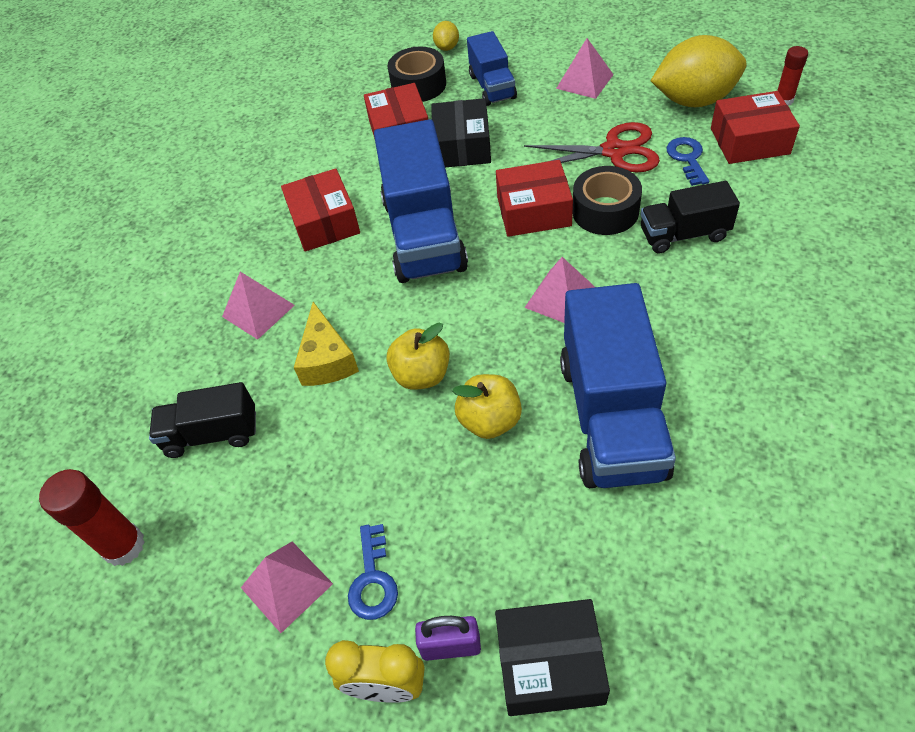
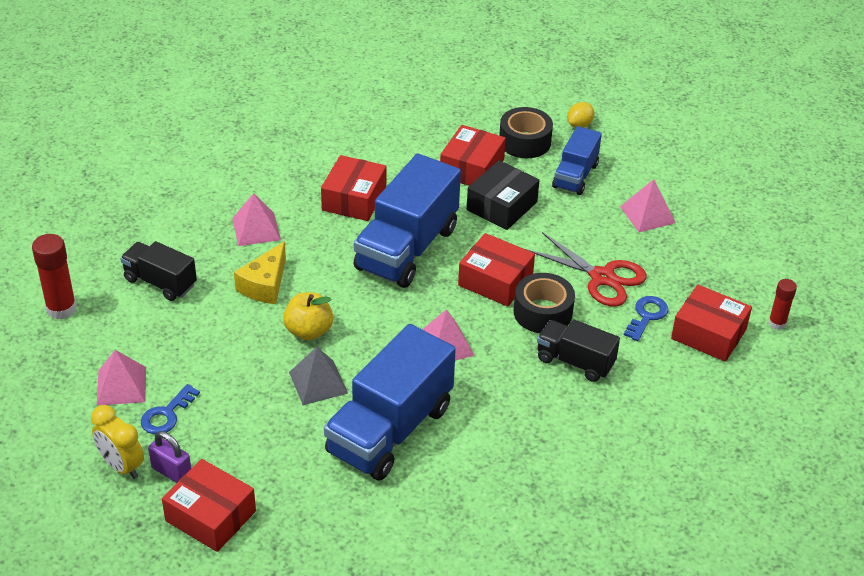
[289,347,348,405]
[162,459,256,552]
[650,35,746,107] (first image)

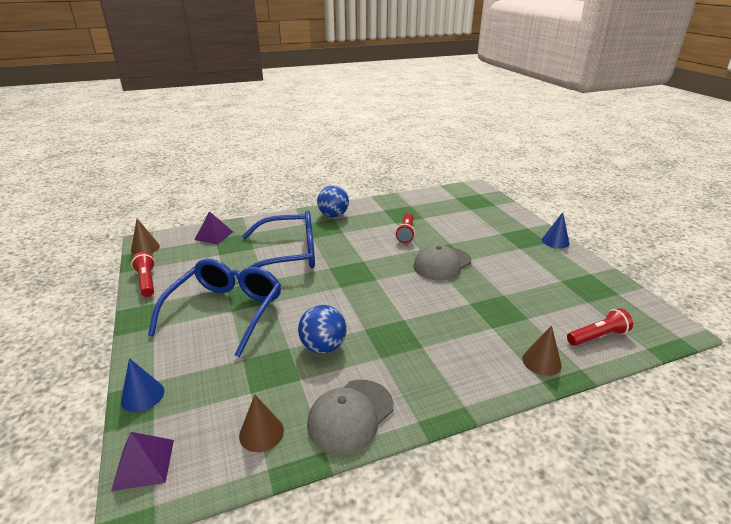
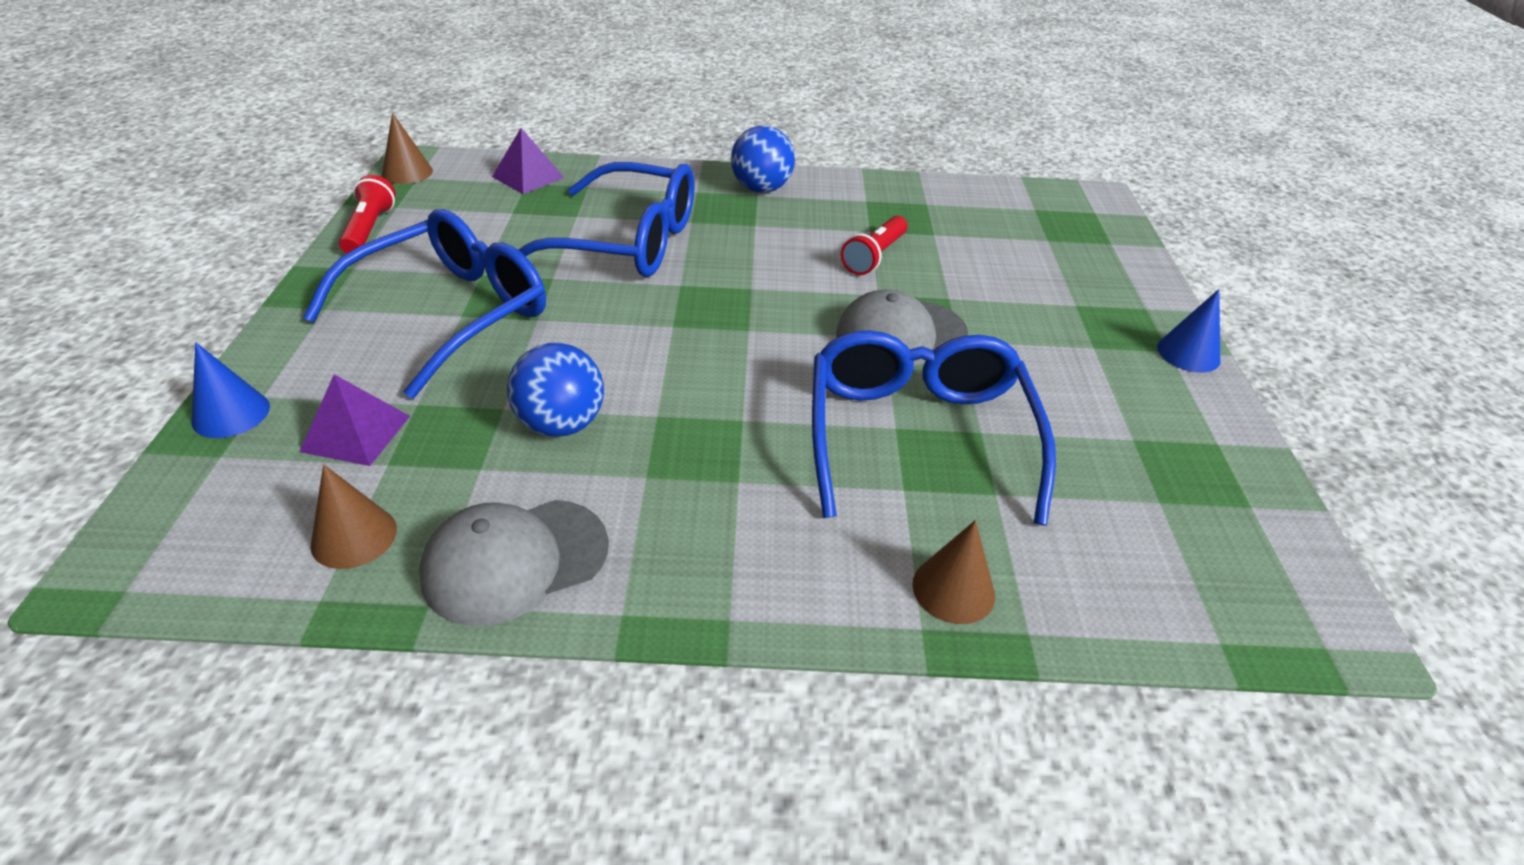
[299,374,410,466]
[567,308,633,346] (first image)
[812,330,1056,526]

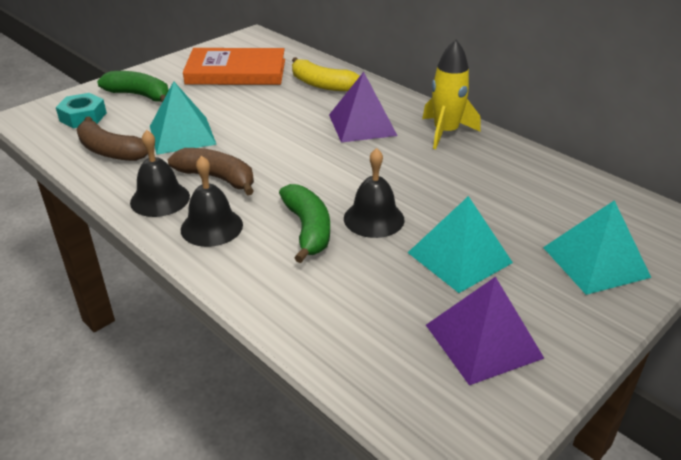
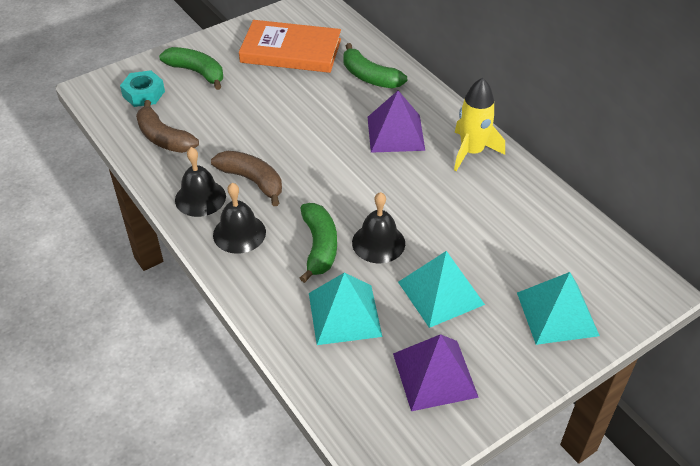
[309,272,383,345]
[344,43,407,89]

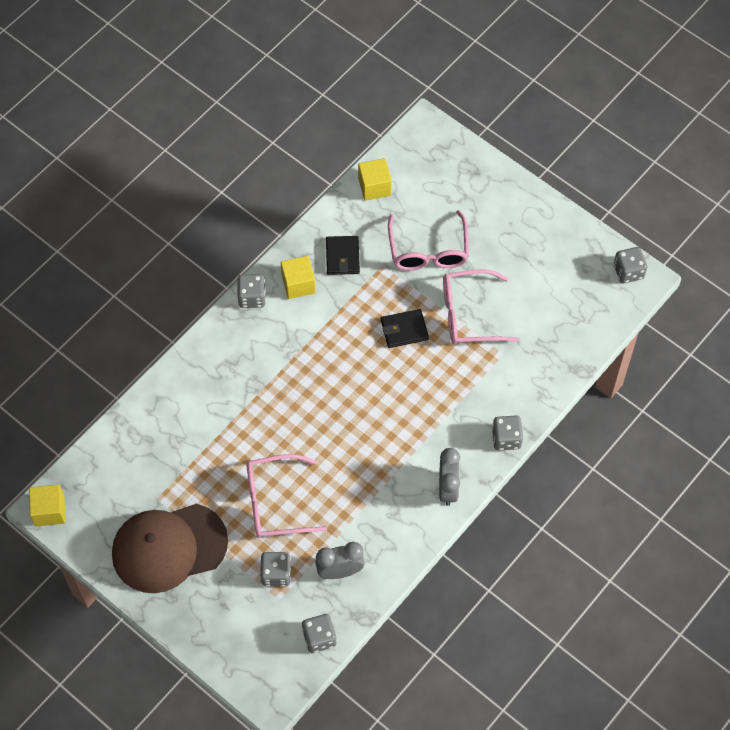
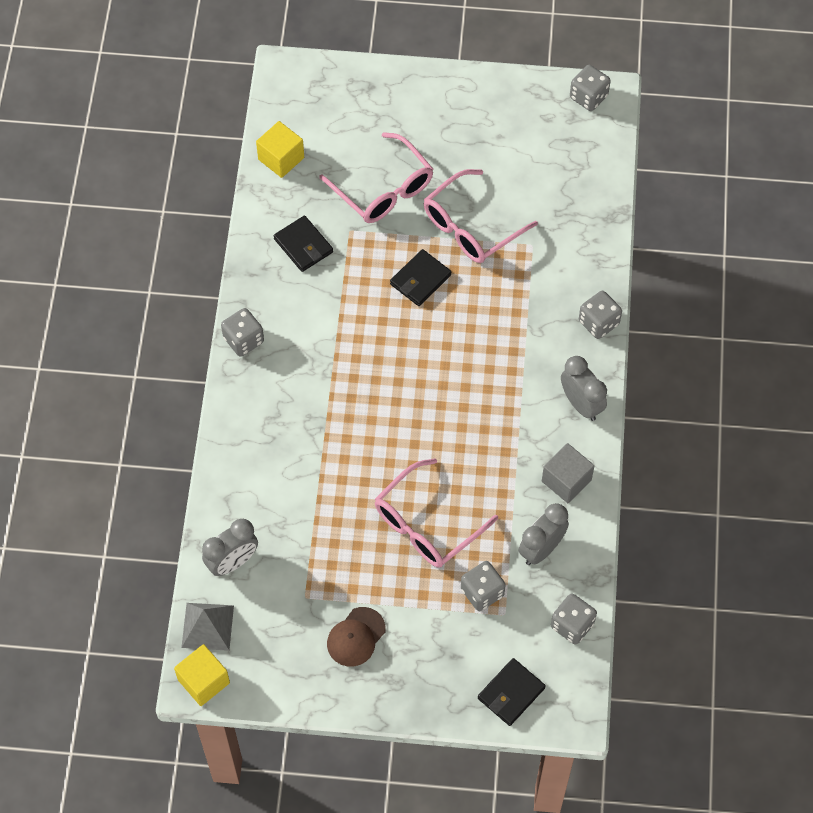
[327,607,386,666]
[281,256,316,299] (first image)
[181,603,234,651]
[202,519,258,576]
[478,658,545,726]
[542,443,594,503]

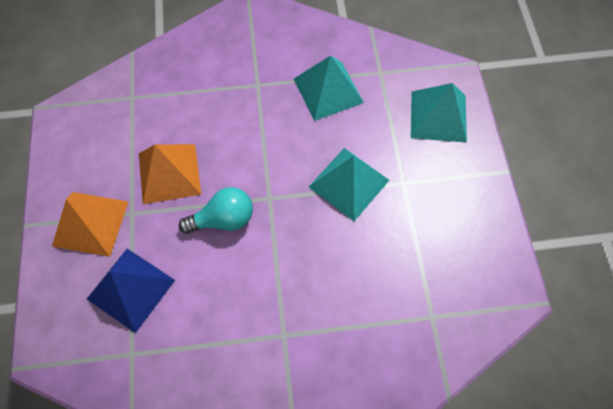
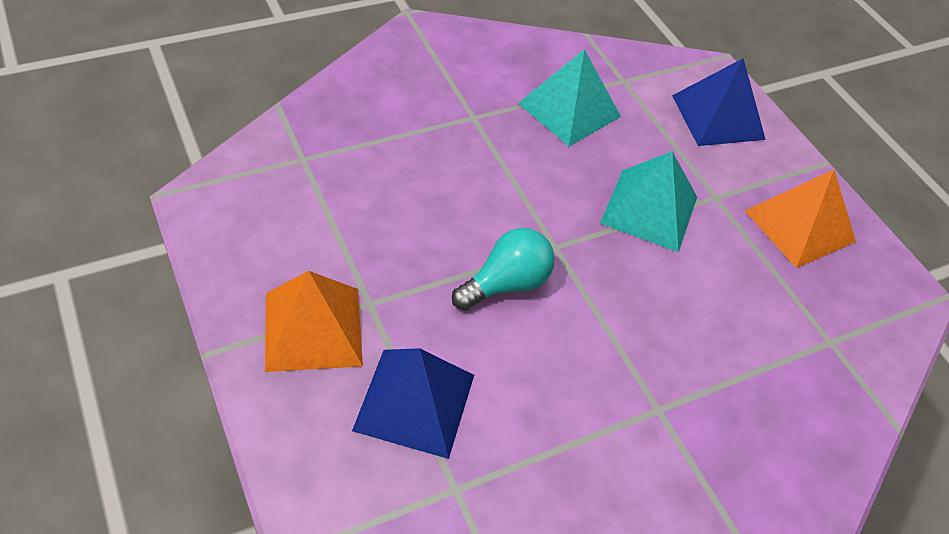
[745,169,856,268]
[672,58,766,146]

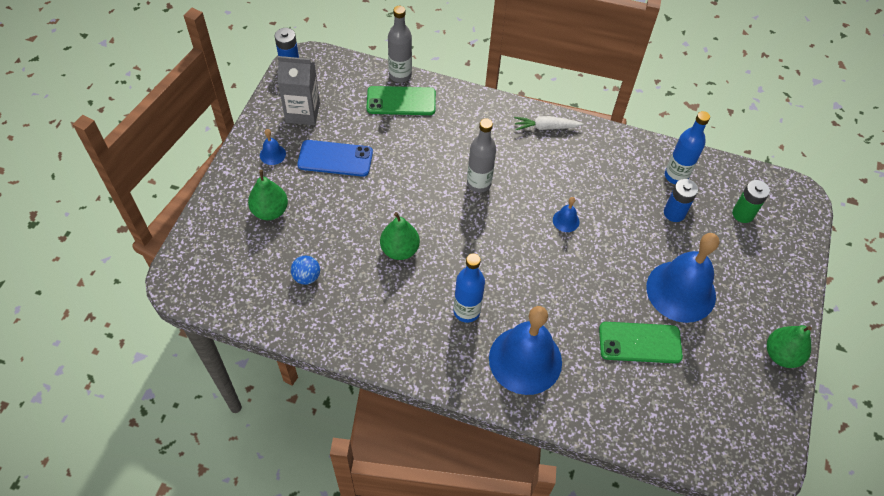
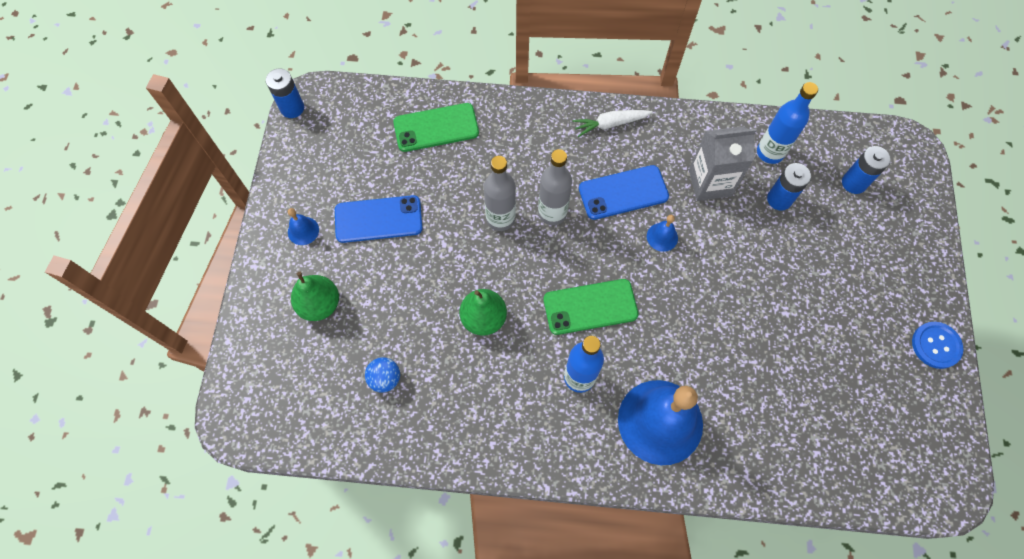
[689,126,757,201]
[484,156,516,231]
[544,279,638,335]
[647,233,719,323] (first image)
[842,146,891,194]
[912,322,963,369]
[579,165,669,220]

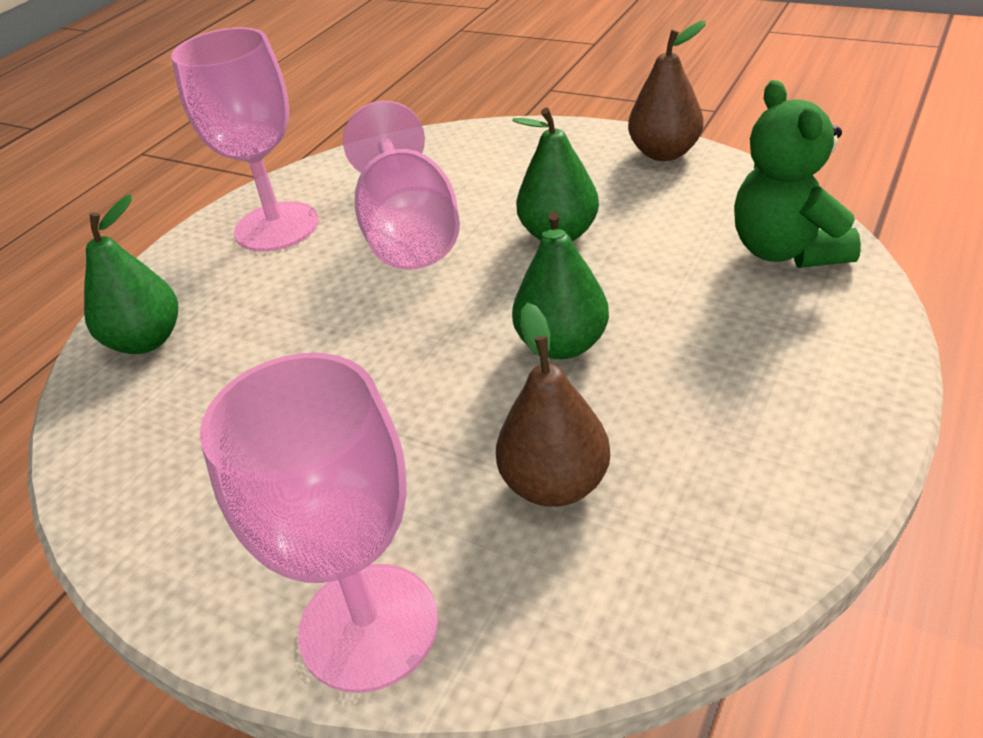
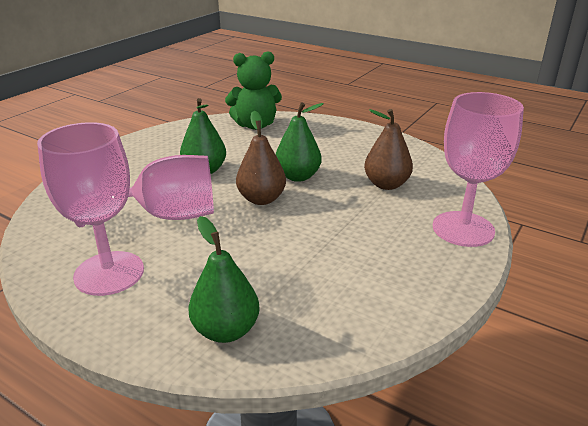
[236,111,286,205]

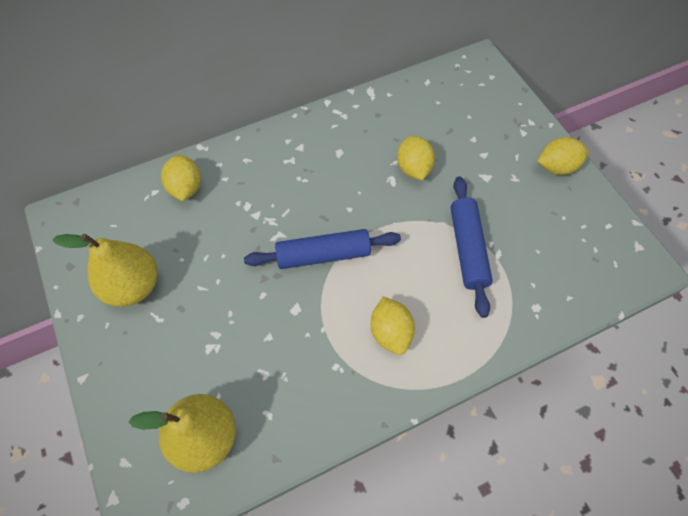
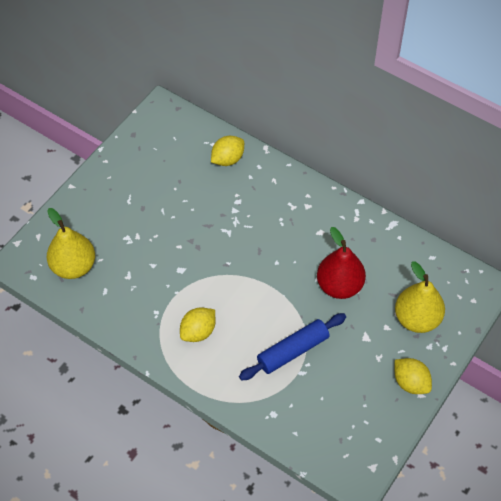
[395,261,445,333]
[244,229,401,269] (first image)
[317,227,366,299]

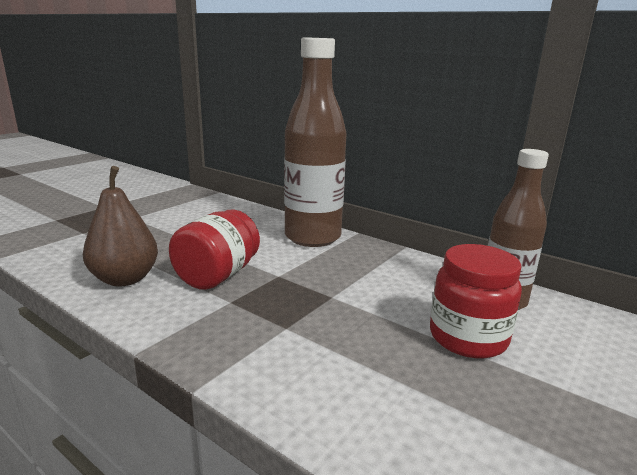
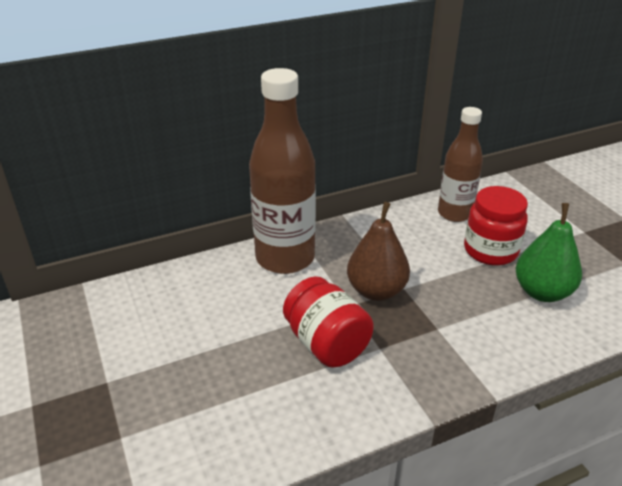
[347,202,410,301]
[516,203,582,302]

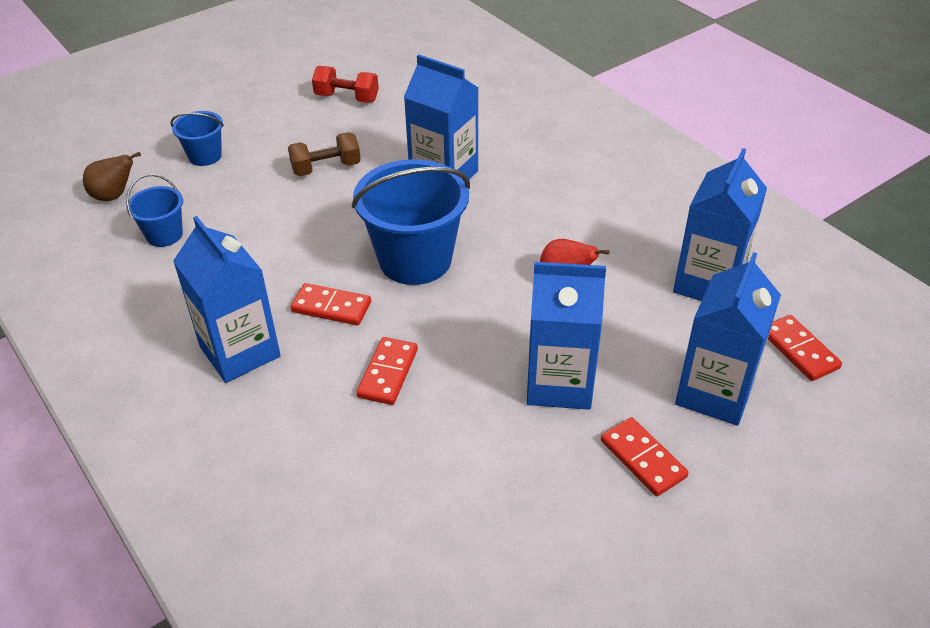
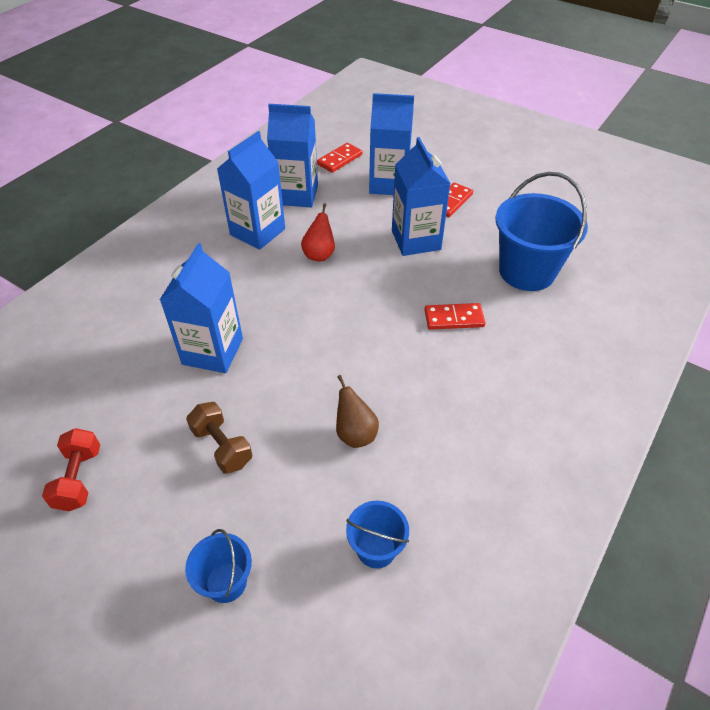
[336,375,379,448]
[217,131,285,250]
[291,283,371,325] (first image)
[495,172,588,291]

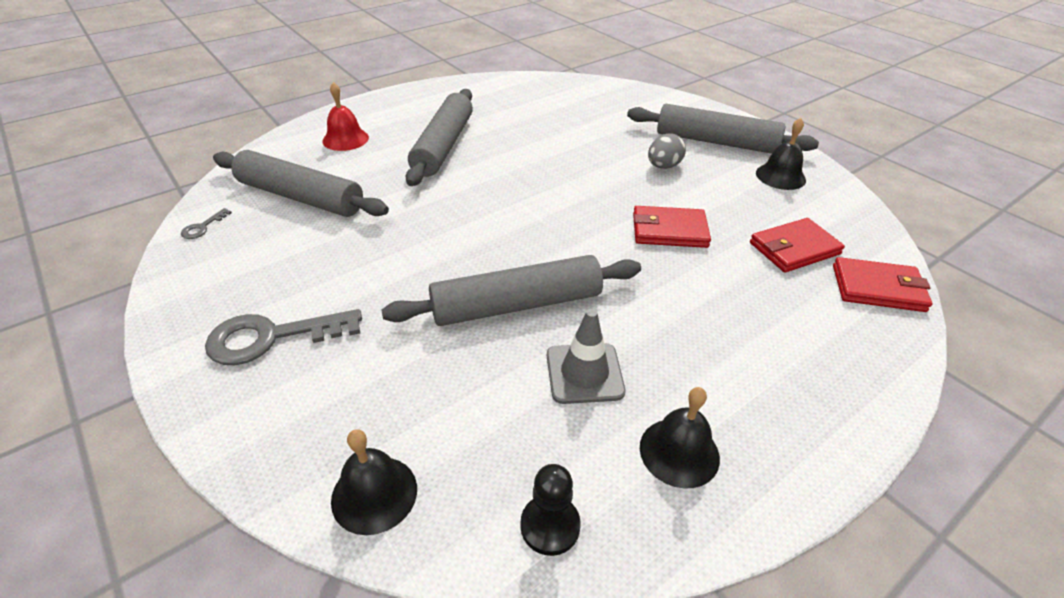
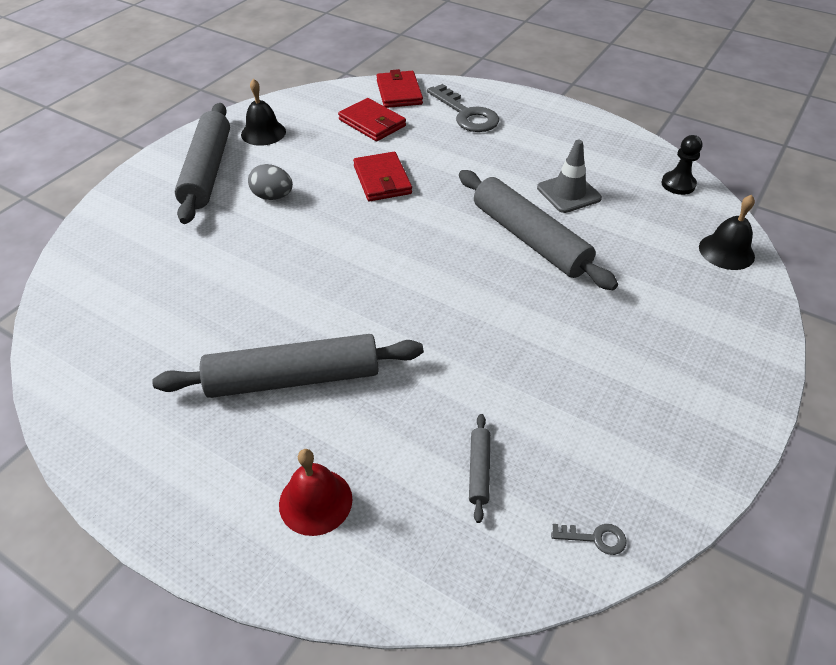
[427,84,499,132]
[469,414,490,523]
[640,387,720,488] (first image)

